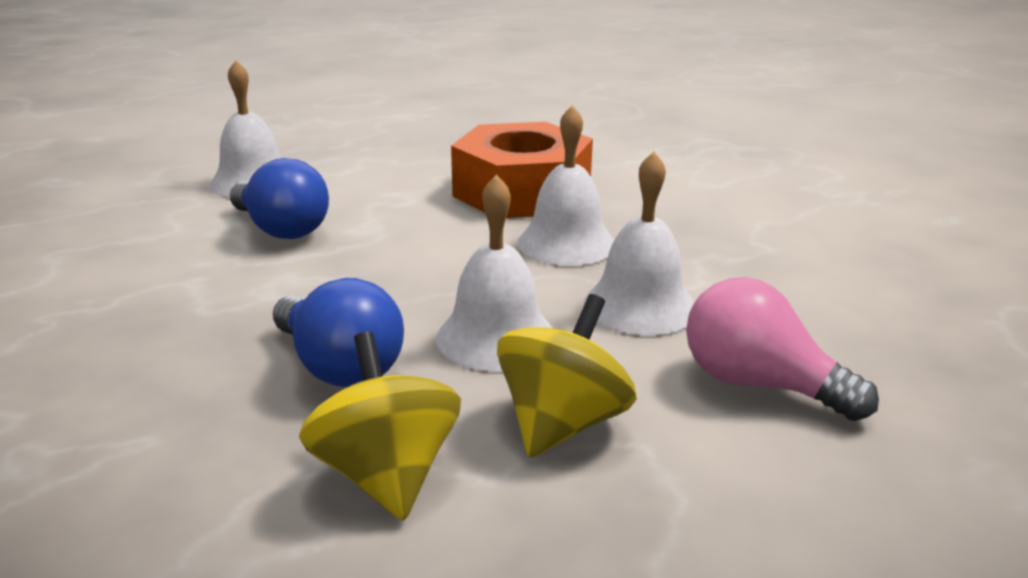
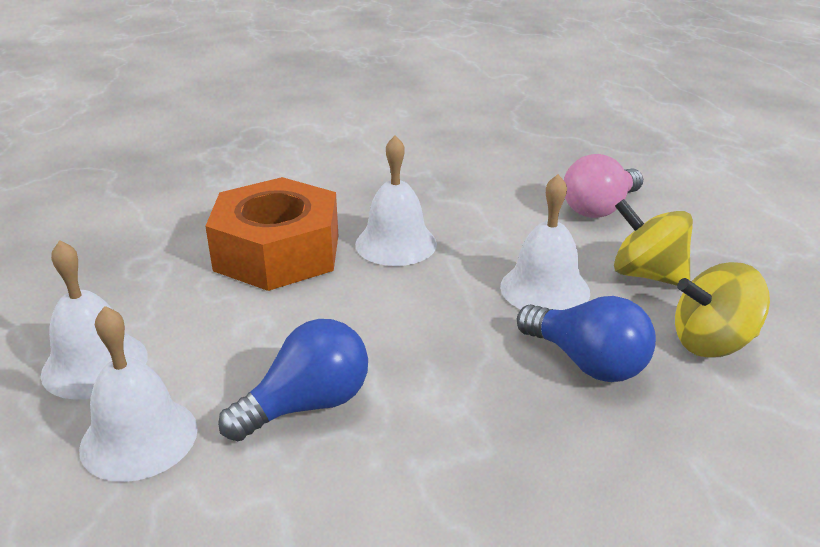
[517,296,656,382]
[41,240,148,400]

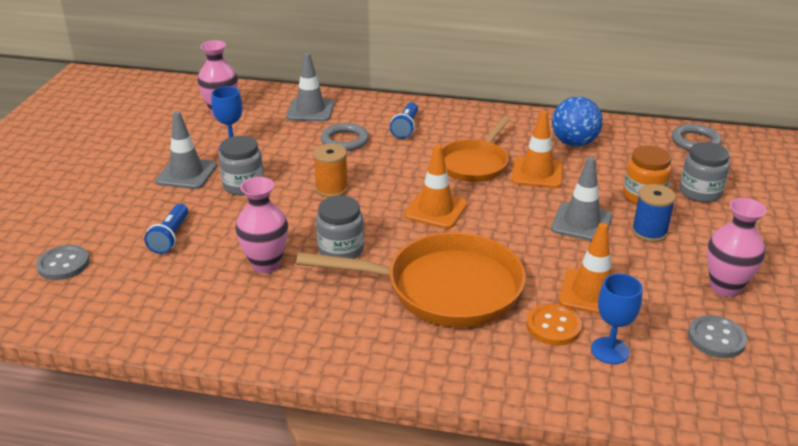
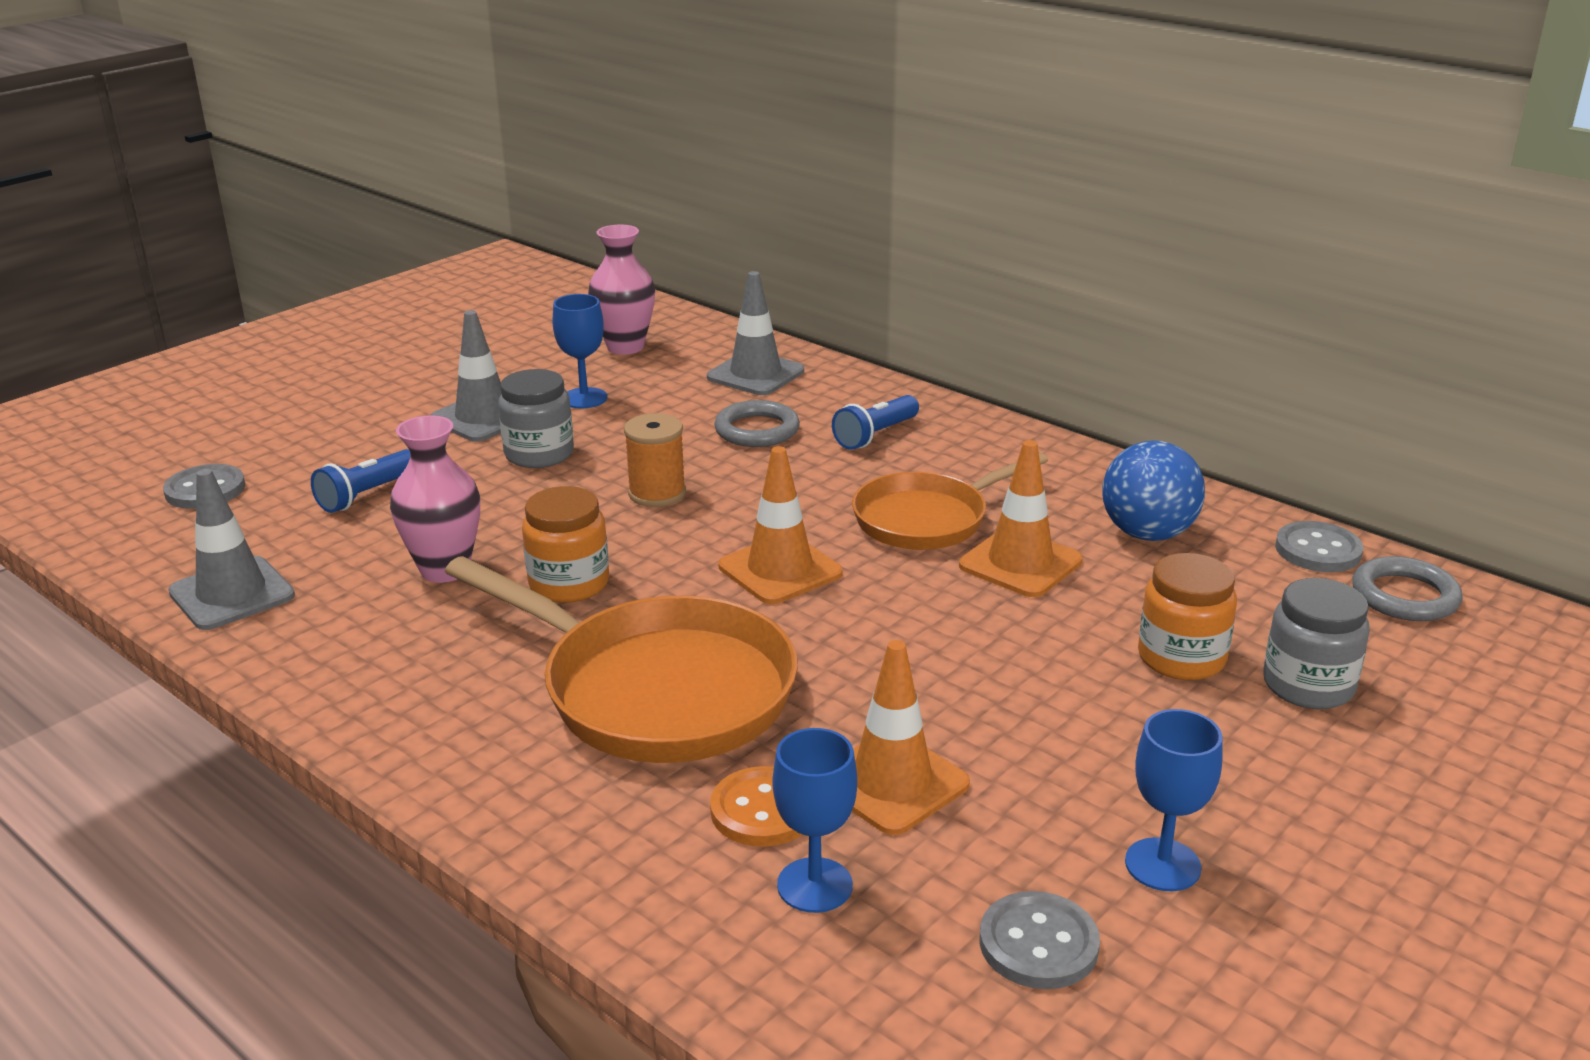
[522,486,609,603]
[168,469,295,630]
[632,184,676,242] (first image)
[1125,709,1223,891]
[1275,521,1363,572]

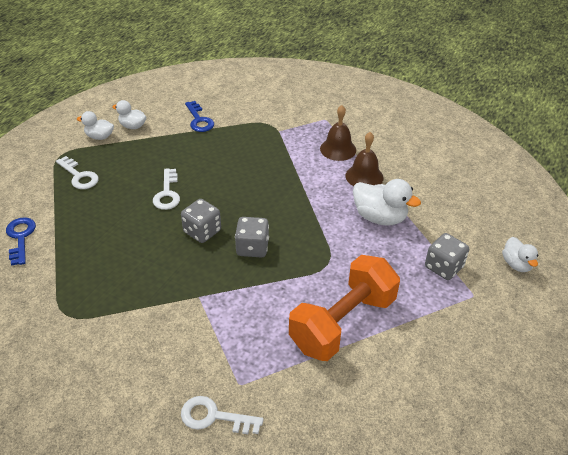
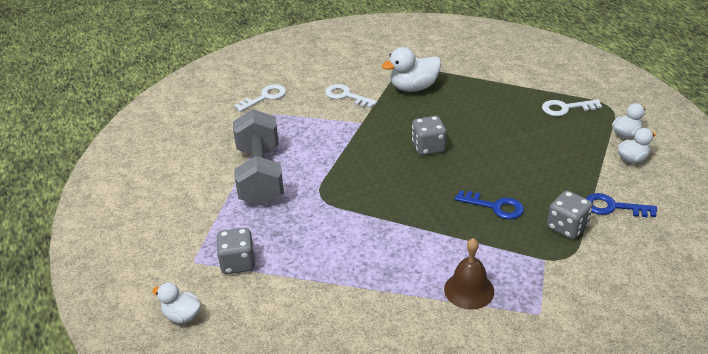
[455,191,524,219]
[325,84,377,108]
[547,190,593,239]
[233,109,284,206]
[346,132,384,186] (first image)
[382,47,441,92]

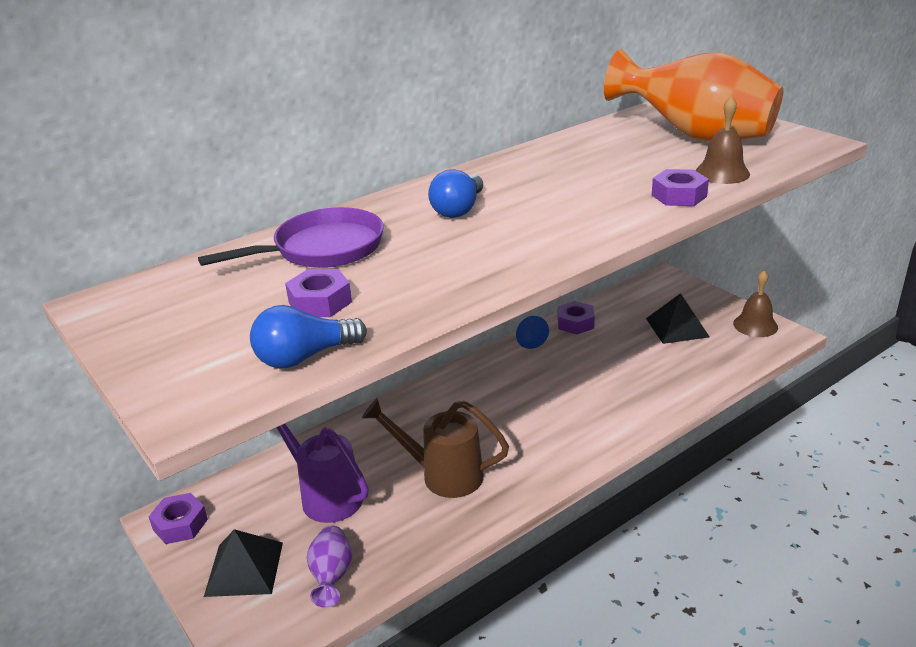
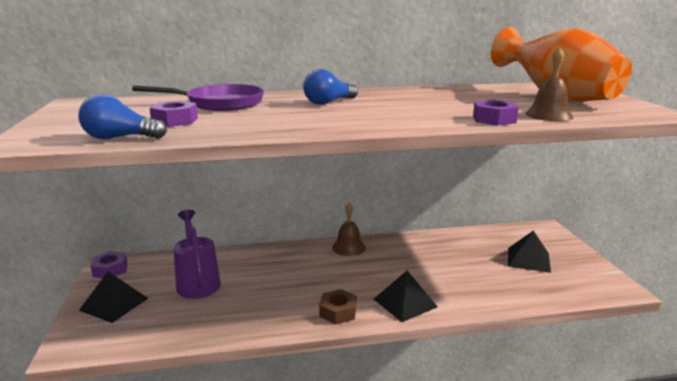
[307,525,352,608] (first image)
[362,398,509,498] (first image)
[516,316,549,349] (first image)
[557,301,595,334] (first image)
[332,202,366,256]
[319,289,357,325]
[374,271,438,322]

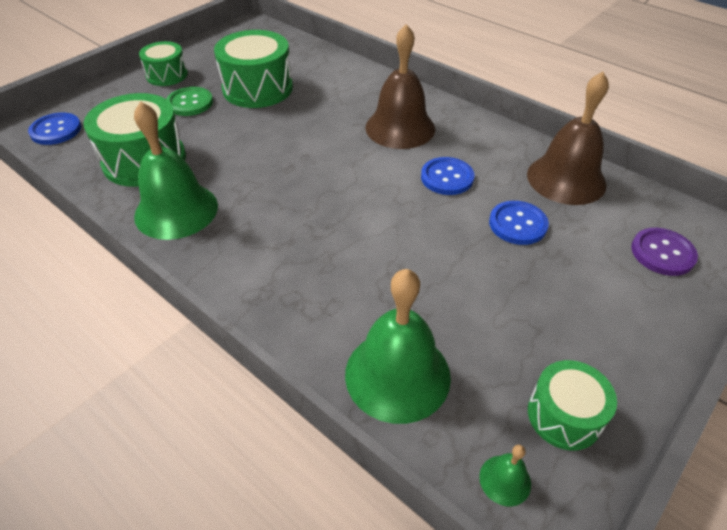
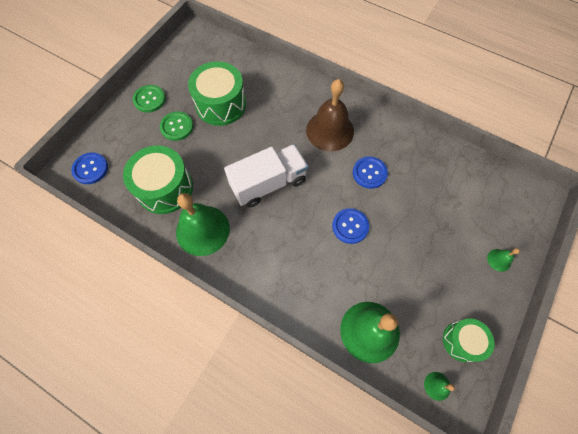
[133,85,166,113]
[332,208,369,244]
[527,72,609,205] (first image)
[631,228,698,276] (first image)
[224,144,308,207]
[487,248,520,272]

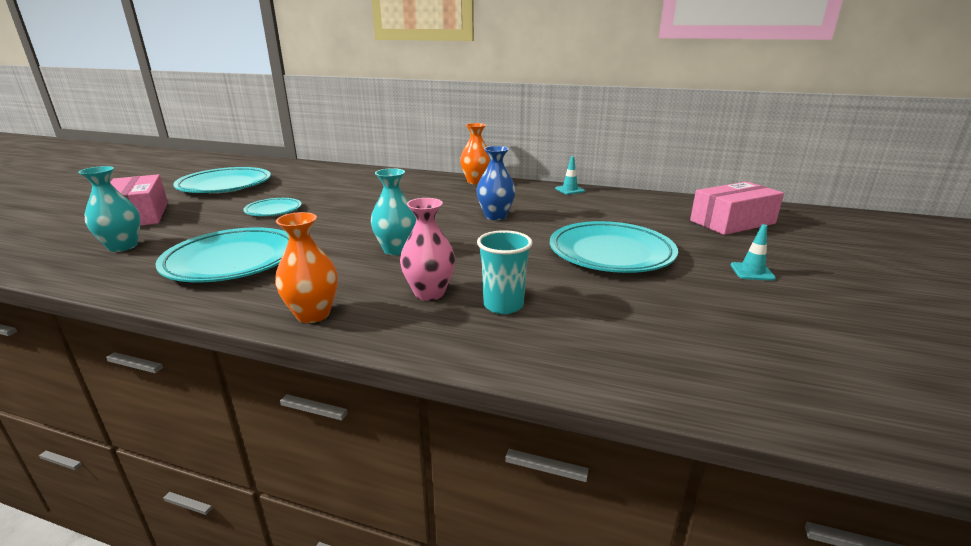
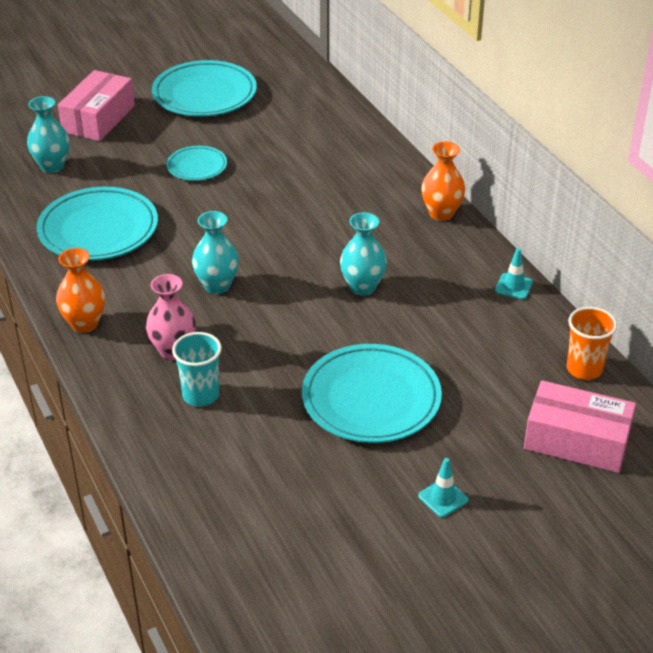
[340,212,387,296]
[567,307,617,380]

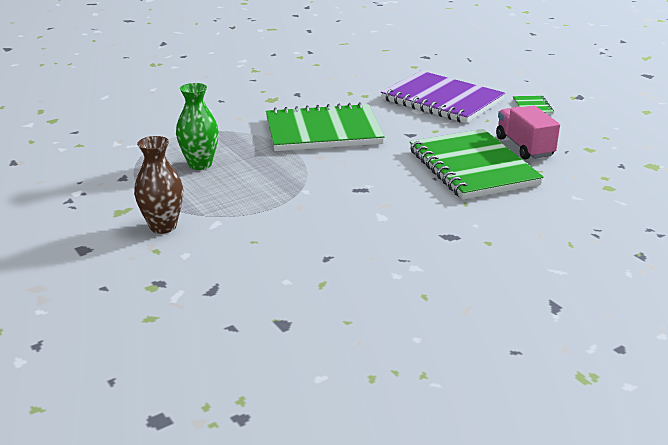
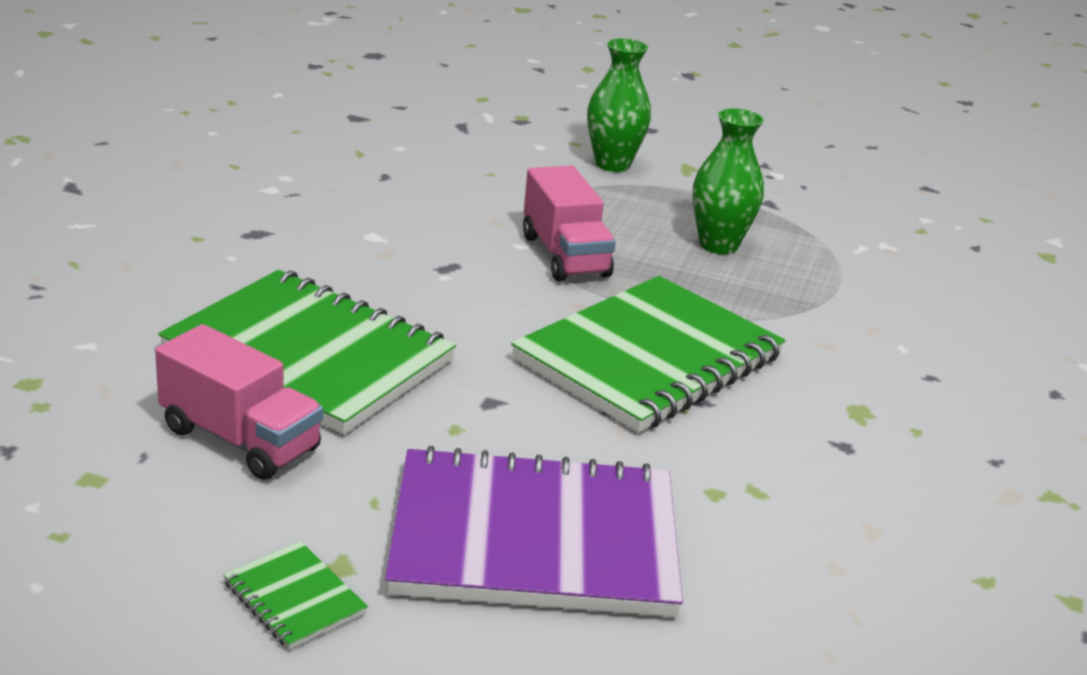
[587,38,651,172]
[523,165,616,282]

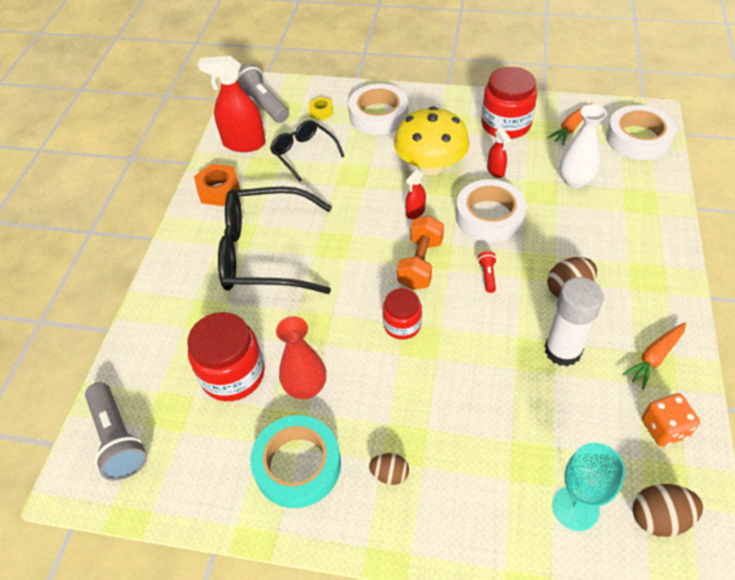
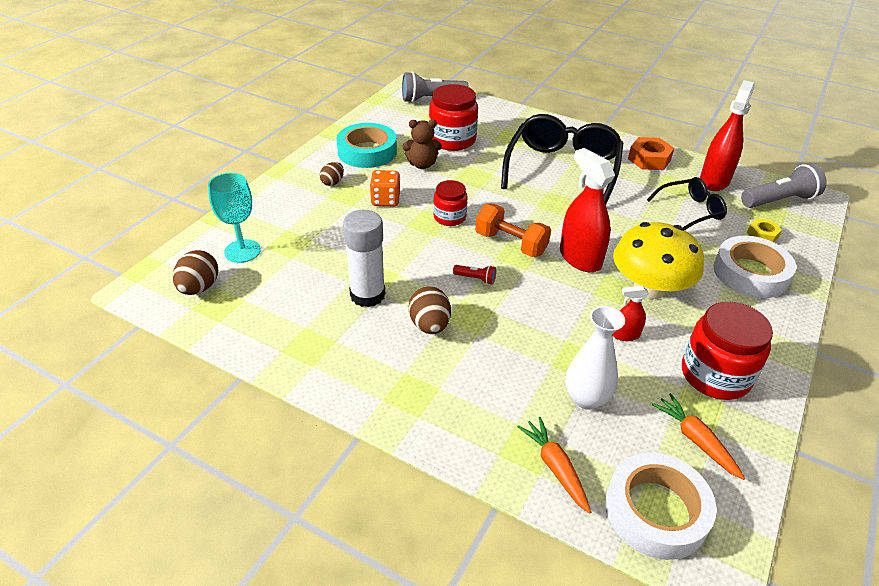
[402,119,442,169]
[560,148,615,272]
[456,179,526,242] (first image)
[517,417,591,514]
[370,170,400,207]

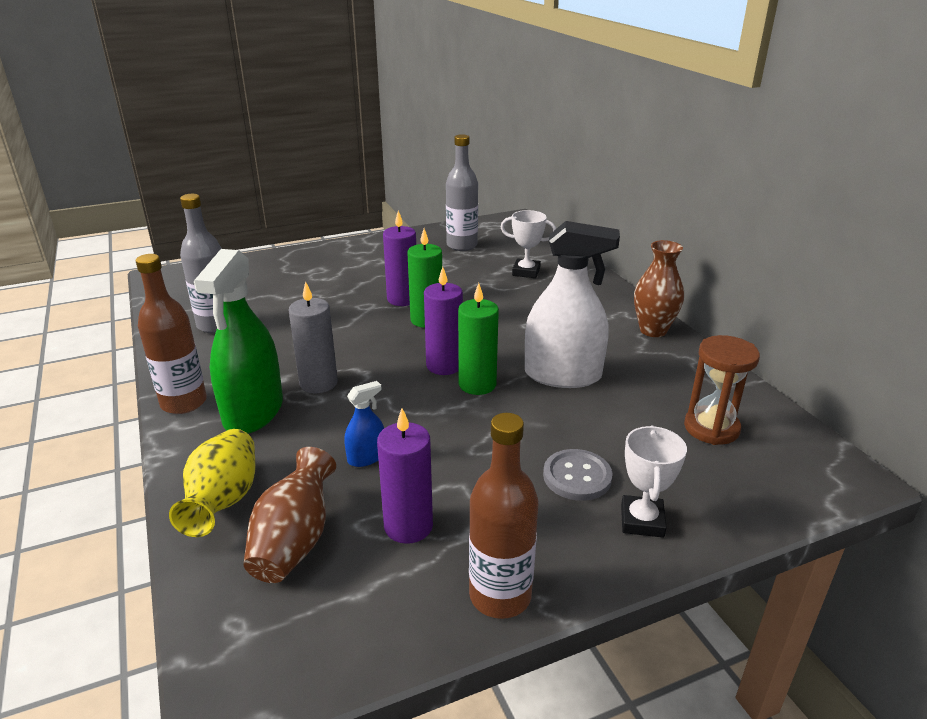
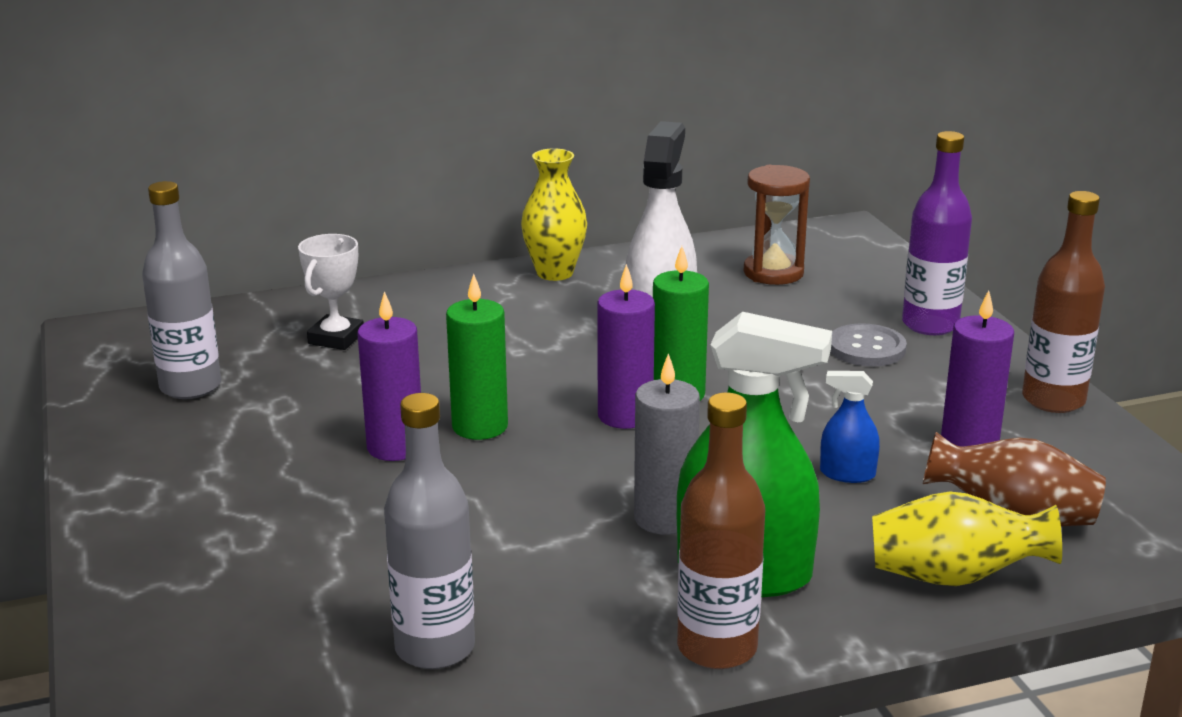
[820,371,880,483]
[902,131,972,335]
[521,148,587,281]

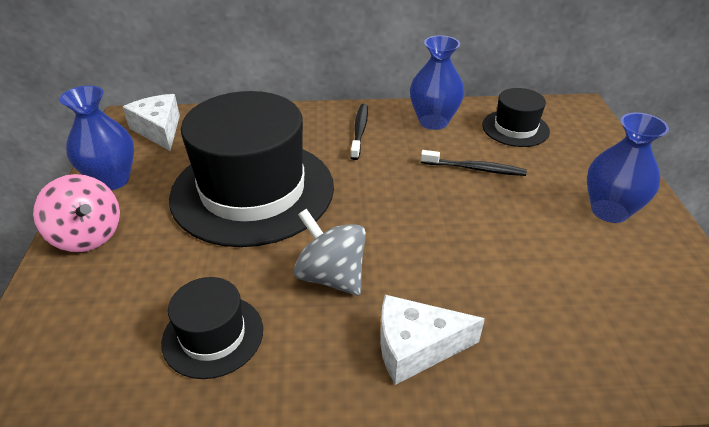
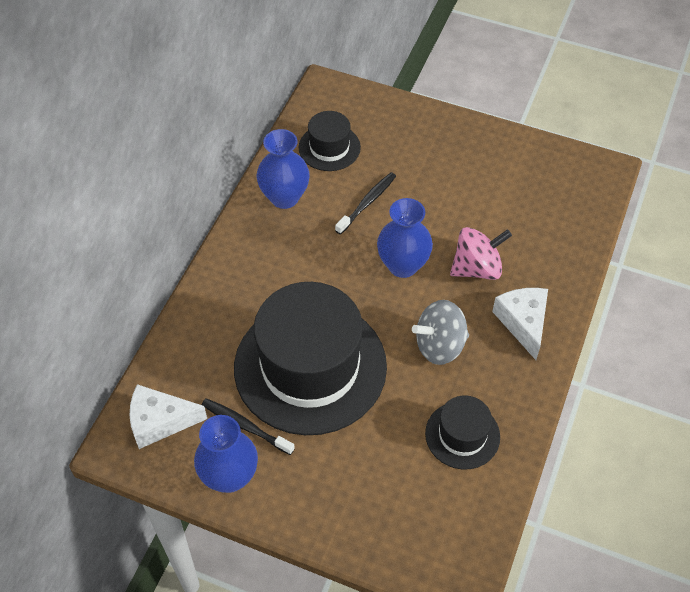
[450,227,512,280]
[202,398,295,455]
[492,288,548,360]
[377,198,433,278]

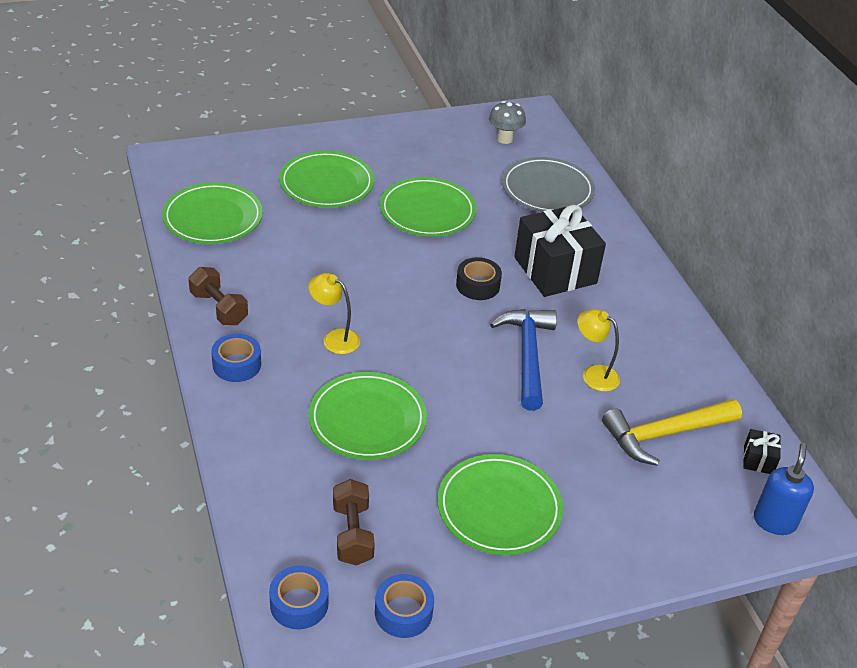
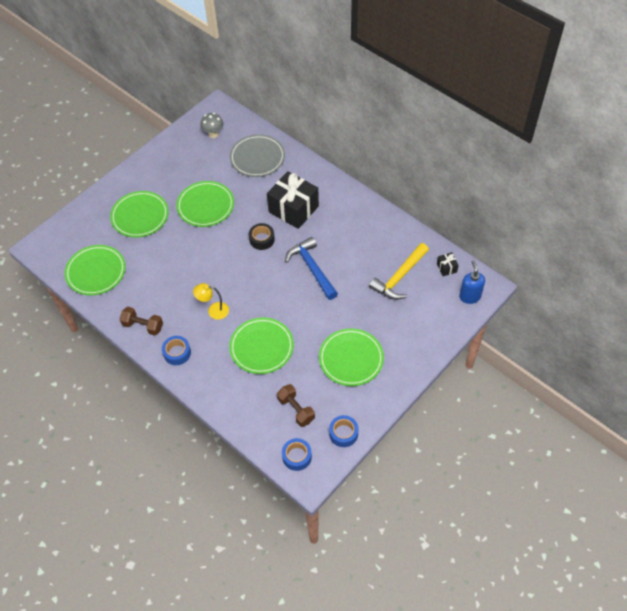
[577,309,620,392] (first image)

